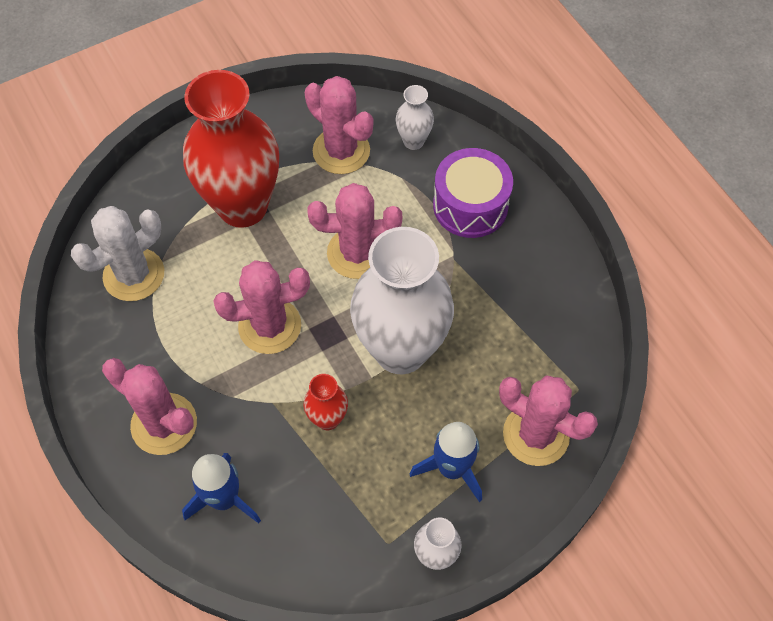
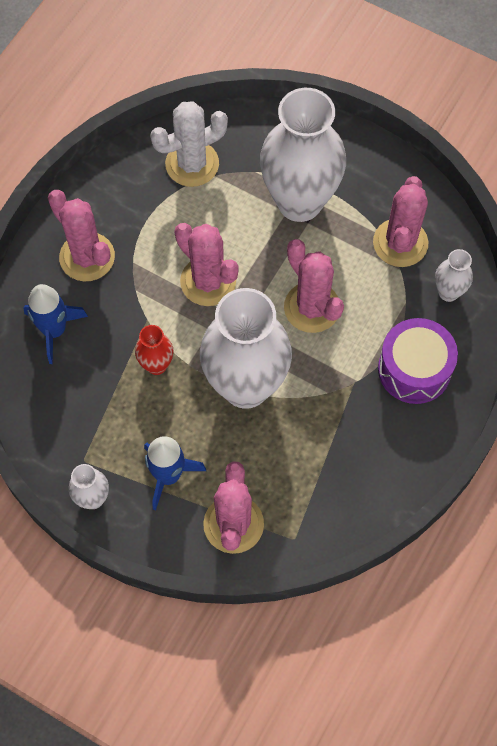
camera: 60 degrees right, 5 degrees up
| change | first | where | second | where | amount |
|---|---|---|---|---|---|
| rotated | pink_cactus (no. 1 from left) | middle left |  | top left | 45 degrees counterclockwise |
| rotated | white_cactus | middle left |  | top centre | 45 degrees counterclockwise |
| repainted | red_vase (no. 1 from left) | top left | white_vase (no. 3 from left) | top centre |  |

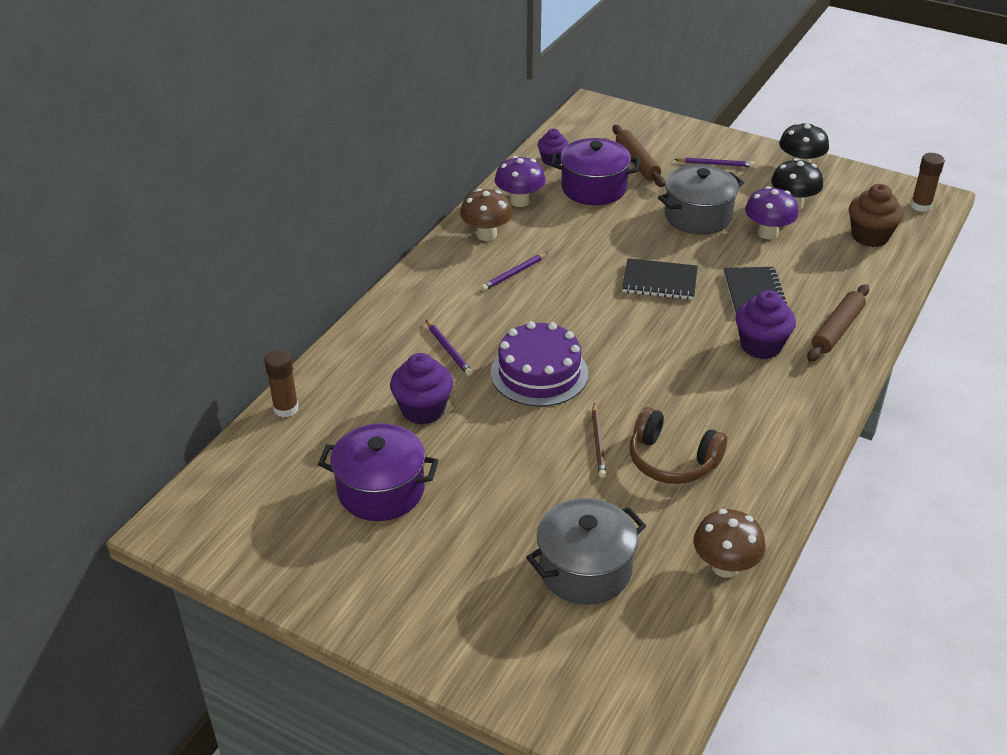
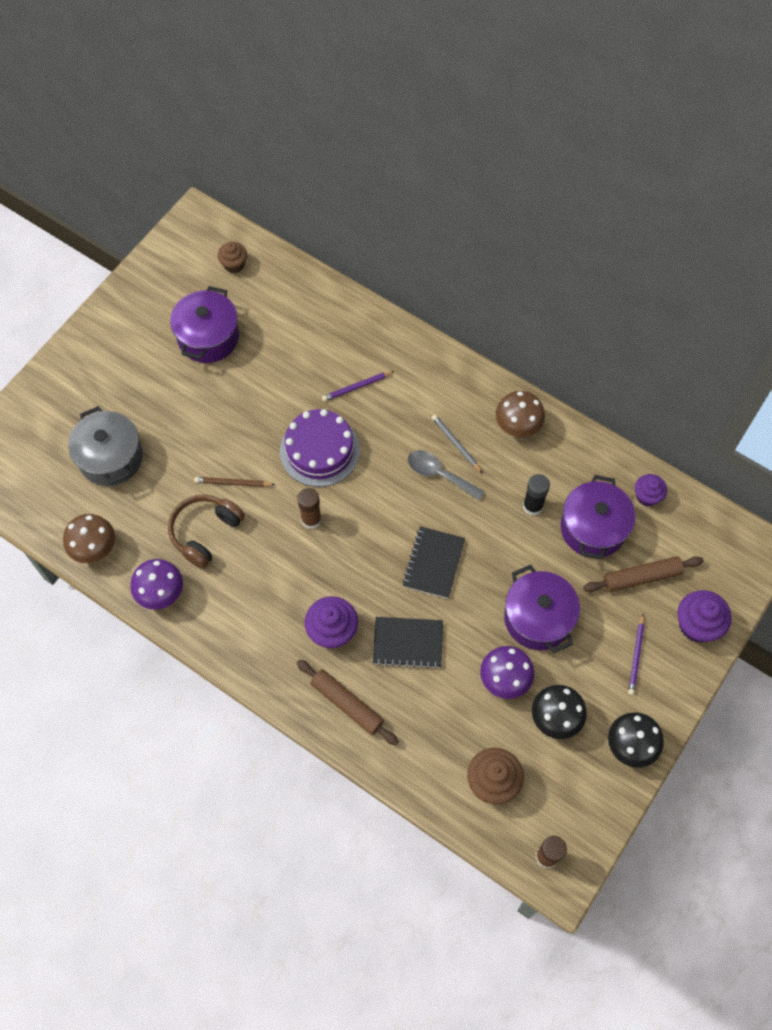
camera: 95 degrees right, 25 degrees up
| change | first | where | second | where | amount |
|---|---|---|---|---|---|
| shifted | purple_mushroom (no. 1 from left) | top centre |  | middle left |  |
| new |  |  | brown_cupcake (no. 1 from left) | top left |  |
| shifted | brown_glue_stick (no. 1 from left) | middle left |  | centre |  |
| new |  |  | grey_spoon | centre |  |
| repainted | purple_pencil (no. 2 from left) | centre | grey_pencil | centre |  |
| repainted | grey_pot (no. 2 from left) | top right | purple_pot (no. 2 from left) | middle right |  |
| new |  |  | black_glue_stick | middle right |  |
| shifted | purple_cupcake (no. 1 from left in the first image) | centre | purple_cupcake (no. 3 from left) | middle right |  |

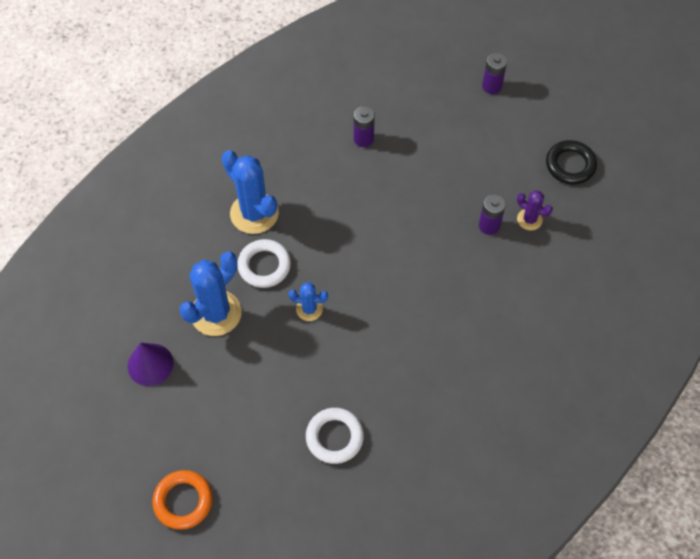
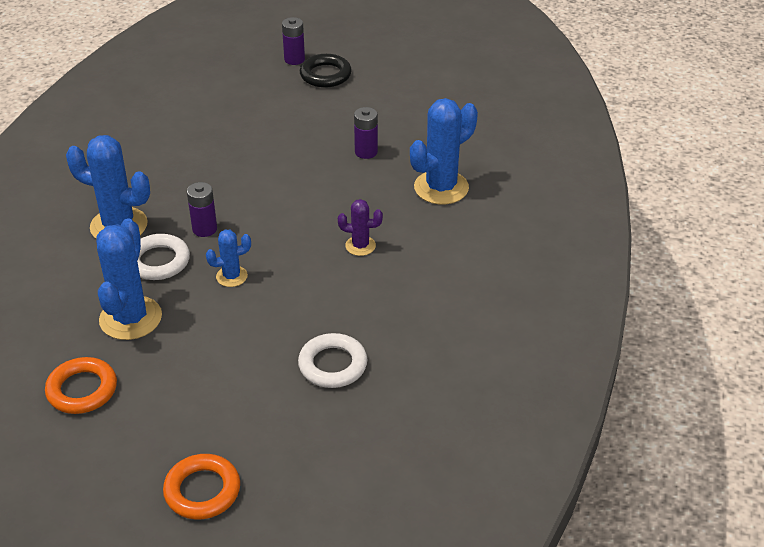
camera: 30 degrees left, 20 degrees down
| change | first | where | second | where | amount |
|---|---|---|---|---|---|
| swapped | purple_cone | middle left | orange_ring (no. 1 from left) | bottom left |  |
| shifted | purple_battery (no. 1 from left) | top centre |  | middle left |  |
| shifted | black_ring | top right |  | top centre |  |
| shifted | purple_cactus | middle right |  | centre |  |
| new |  |  | blue_cactus (no. 4 from left) | top centre |  |

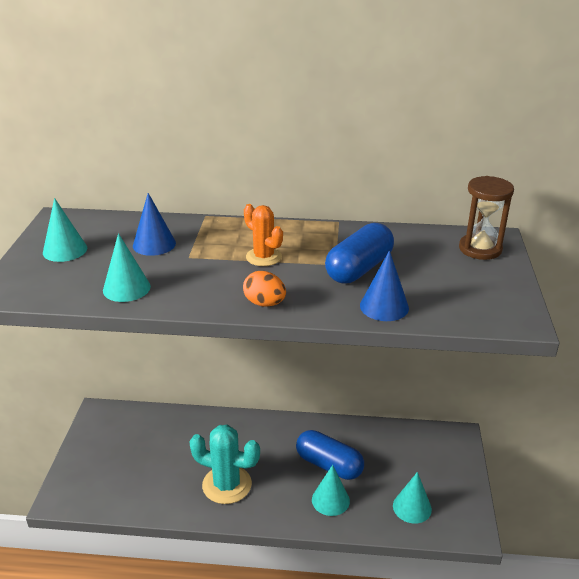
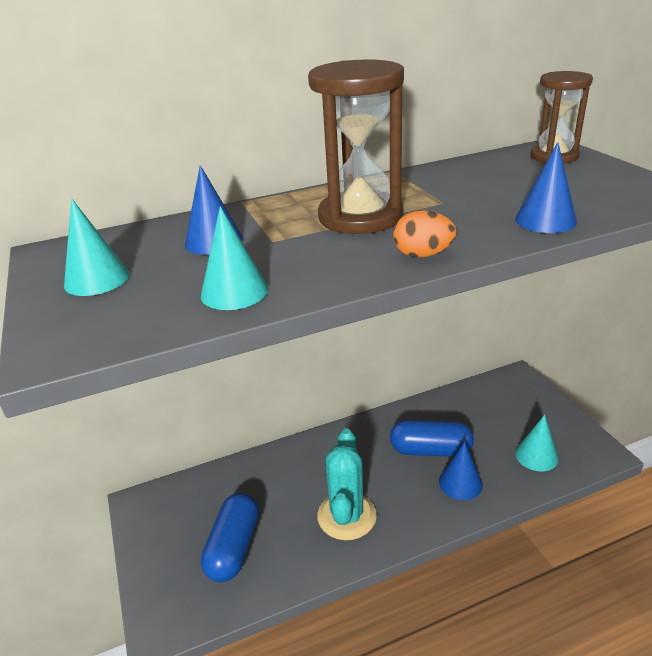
camera: 25 degrees left, 0 degrees up
| change | first | where | second | where | amount |
|---|---|---|---|---|---|
| shifted | blue_capsule (no. 2 from left in the first image) | centre | blue_capsule (no. 1 from left) | bottom centre |  |
| swapped | orange_cactus | centre | brown_hourglass (no. 1 from left) | top centre |  |
| rotated | turquoise_cactus | bottom centre |  | bottom centre | 75 degrees counterclockwise |
| repainted | turquoise_cone (no. 3 from left) | bottom centre | blue_cone (no. 2 from left) | bottom right |  |

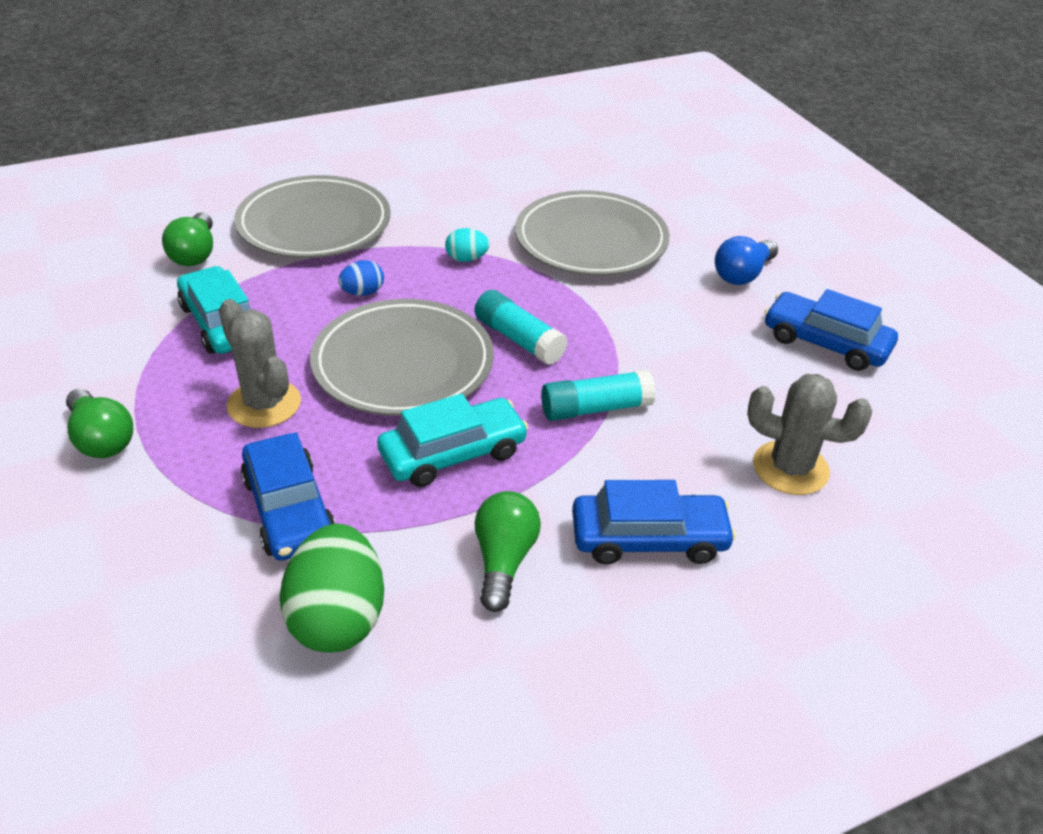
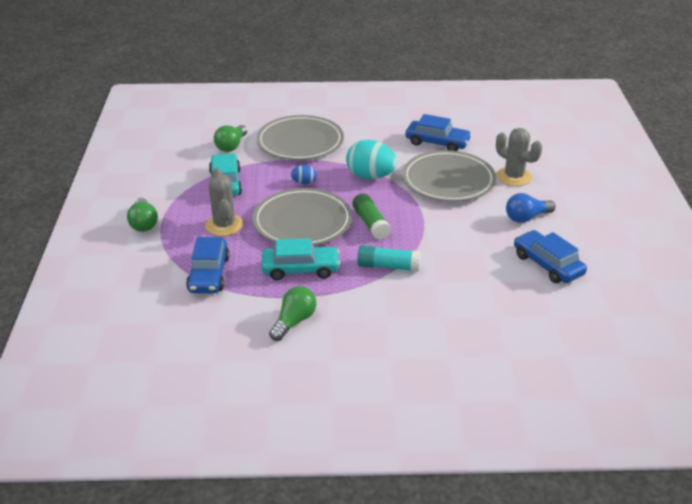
camera: 25 degrees right, 5 degrees down
| change | first | where | second | where | amount |
|---|---|---|---|---|---|
| scaled | turquoise_egg | top centre |  | top centre | x2.03 |
| repainted | turquoise_glue_stick (no. 1 from left) | centre | green_glue_stick | centre |  |
| shifted | blue_car (no. 2 from left) | centre |  | top centre |  |
| shifted | grey_cactus (no. 2 from left) | middle right |  | top right |  |
| gone | green_egg | bottom left |  |  |  |

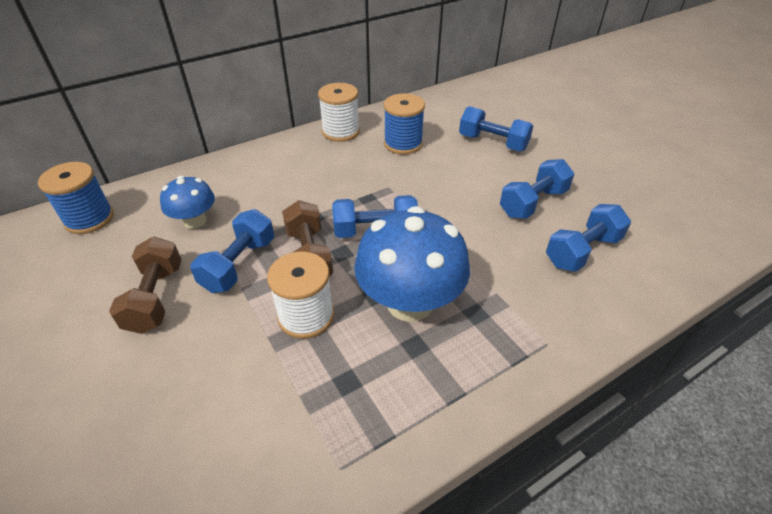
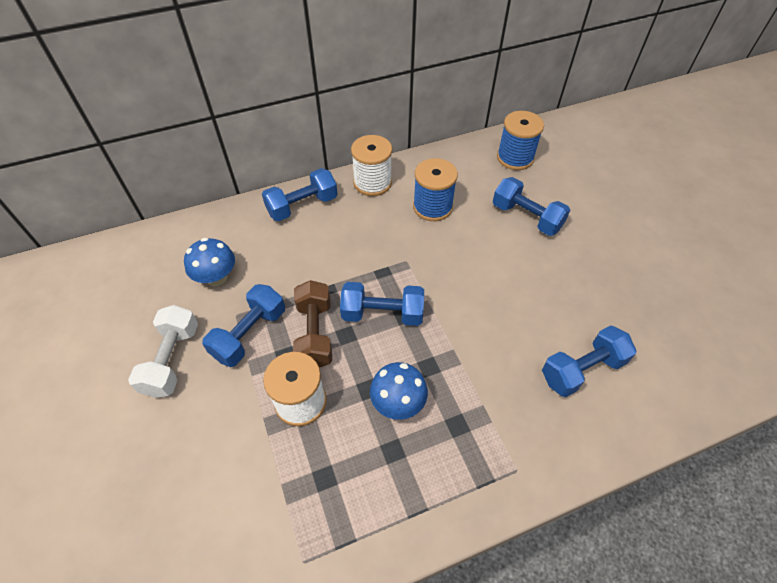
camera: 10 degrees right, 10 degrees up
| change | first | where | second | where | amount |
|---|---|---|---|---|---|
| repainted | brown_dumbbell (no. 1 from left) | middle left | white_dumbbell | middle left |  |
| shifted | blue_dumbbell (no. 4 from left in the first image) | middle right | blue_dumbbell (no. 2 from left) | top centre |  |
| scaled | blue_mushroom (no. 2 from left) | centre |  | bottom centre | x0.55 |
| shifted | blue_spool (no. 1 from left in the first image) | middle left | blue_spool (no. 2 from left) | top right |  |

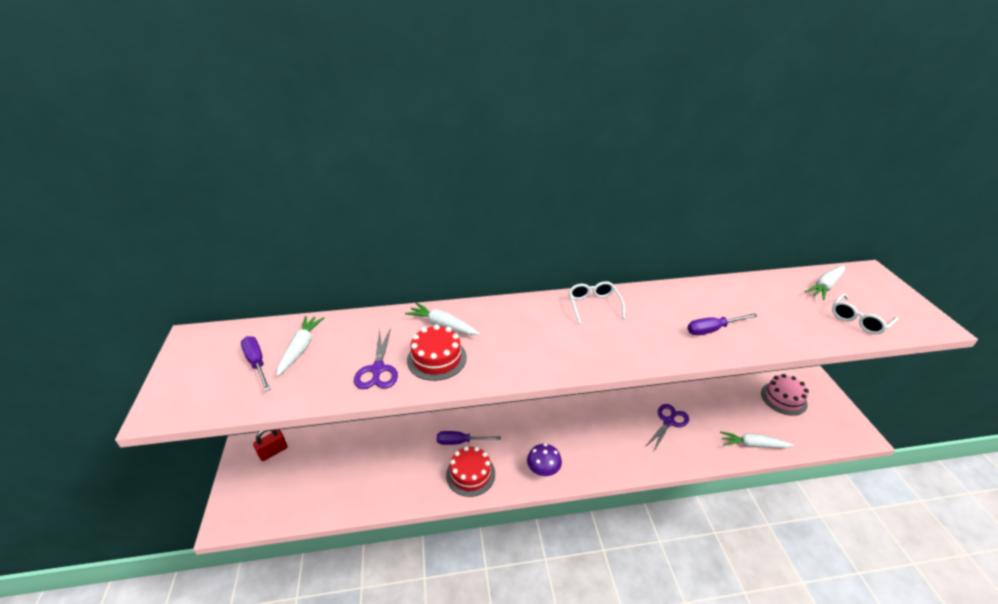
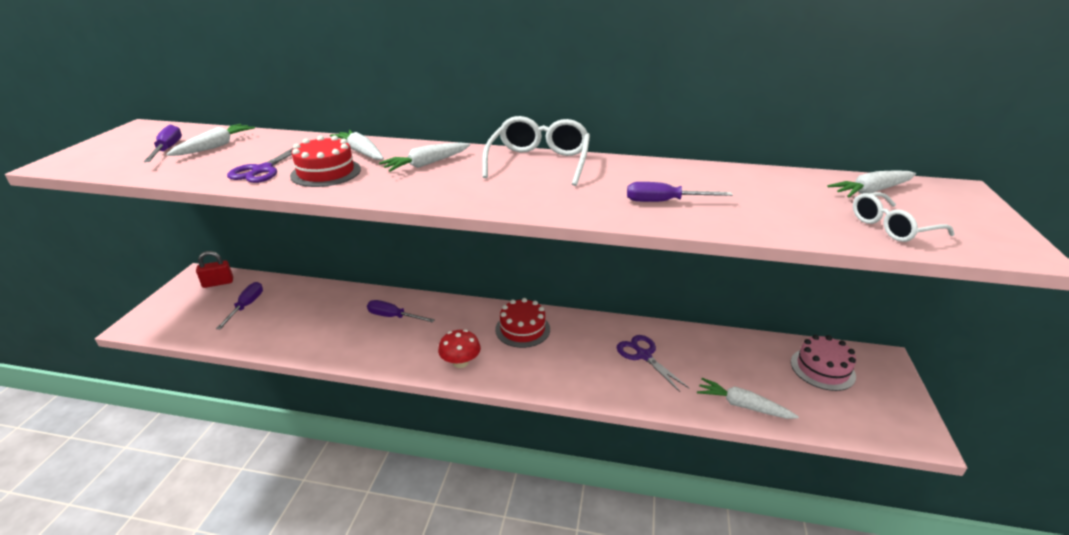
camera: 20 degrees right, 5 degrees down
| change | first | where | second | where | amount |
|---|---|---|---|---|---|
| new |  |  | purple_screwdriver (no. 2 from left) | middle left |  |
| new |  |  | white_carrot (no. 3 from left) | top centre |  |
| repainted | purple_mushroom | bottom centre | red_mushroom | centre |  |
| scaled | white_glasses (no. 1 from left) | centre |  | top centre | x1.57 |
| shifted | red_cake (no. 2 from left) | bottom centre |  | centre |  |
| rotated | purple_scissors (no. 2 from left) | bottom right |  | bottom centre | 90 degrees counterclockwise |

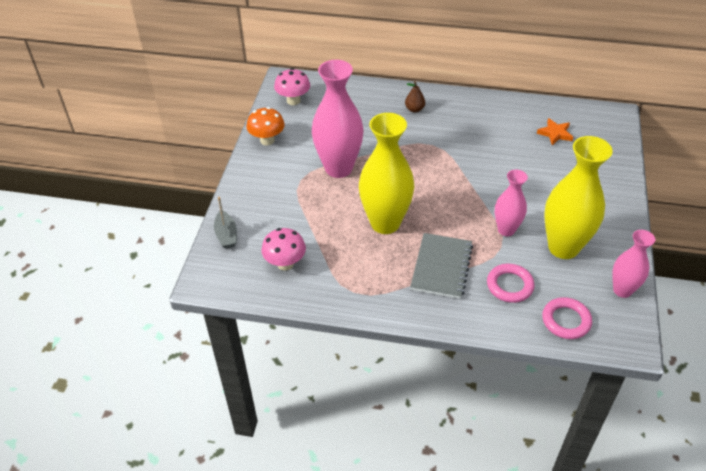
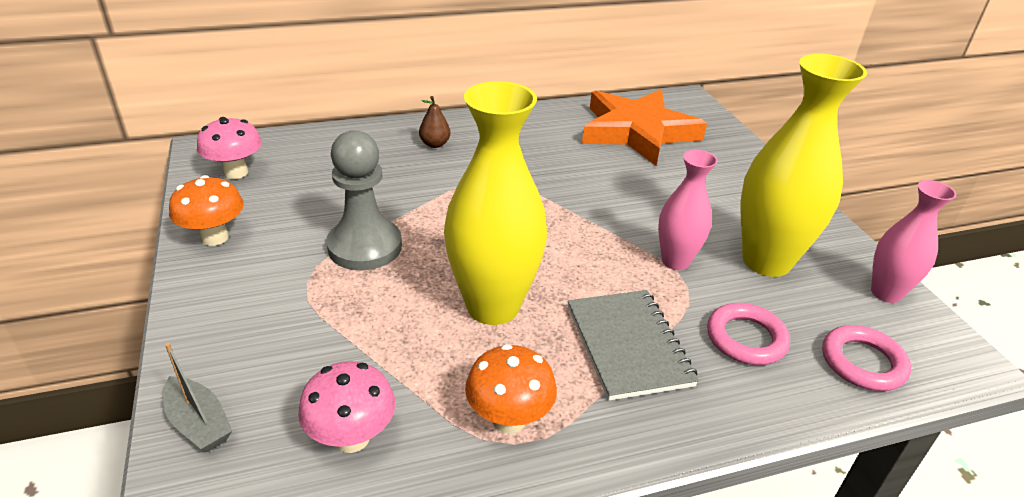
camera: 30 degrees left, 10 degrees down
| change | first | where | second | where | amount |
|---|---|---|---|---|---|
| swapped | pink_vase (no. 1 from left) | top centre | grey_pawn | centre |  |
| new |  |  | orange_mushroom (no. 2 from left) | bottom centre |  |
| scaled | orange_star | top right |  | top centre | x2.46 |

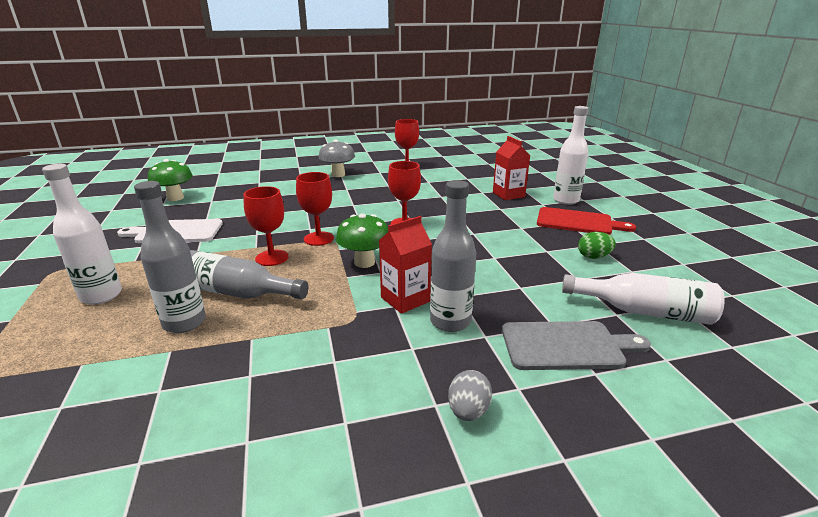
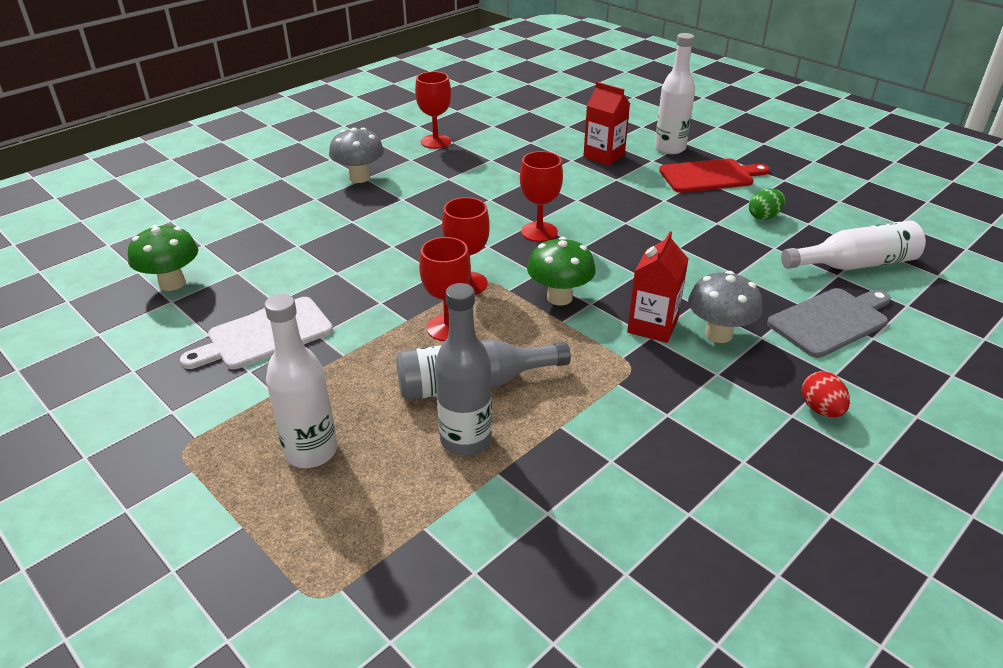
camera: 30 degrees left, 10 degrees up
| change | first | where | second | where | amount |
|---|---|---|---|---|---|
| swapped | grey_bottle (no. 3 from left) | centre | grey_mushroom (no. 2 from left) | middle right |  |
| repainted | grey_egg | bottom centre | red_egg | middle right |  |

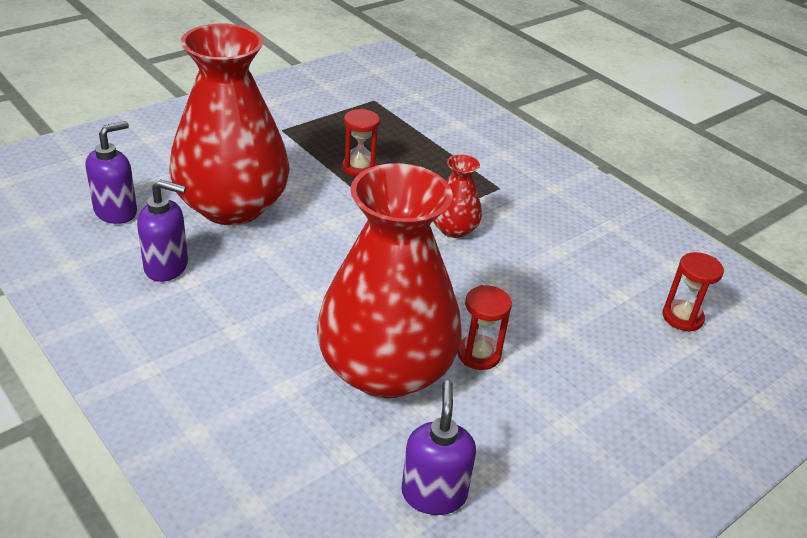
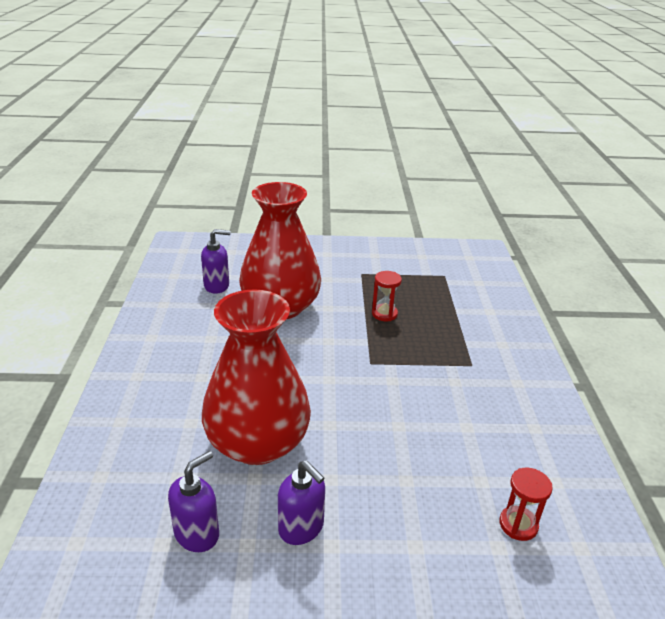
camera: 40 degrees right, 5 degrees down
| change | first | where | second | where | amount |
|---|---|---|---|---|---|
| shifted | purple_soap_dispenser (no. 2 from left in the first image) | middle left | purple_soap_dispenser (no. 3 from left) | bottom centre |  |
| gone | red_vase (no. 3 from left) | centre |  |  |  |
| gone | red_hourglass (no. 2 from left) | centre |  |  |  |

